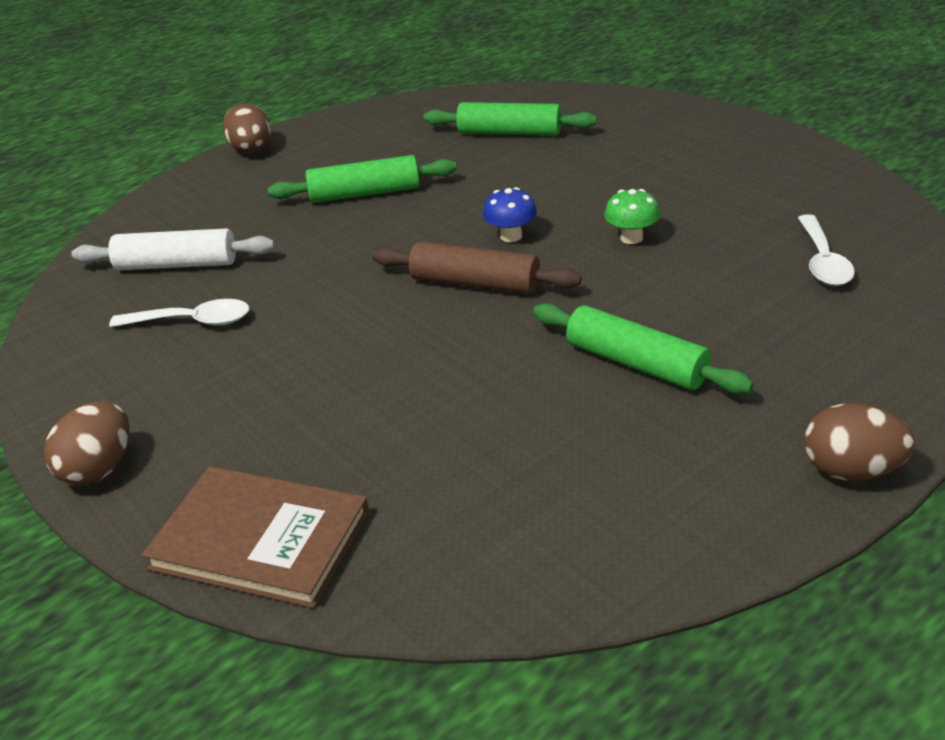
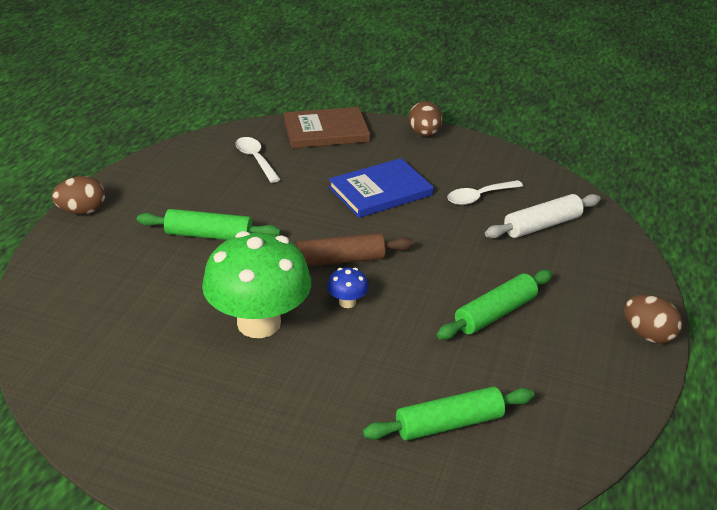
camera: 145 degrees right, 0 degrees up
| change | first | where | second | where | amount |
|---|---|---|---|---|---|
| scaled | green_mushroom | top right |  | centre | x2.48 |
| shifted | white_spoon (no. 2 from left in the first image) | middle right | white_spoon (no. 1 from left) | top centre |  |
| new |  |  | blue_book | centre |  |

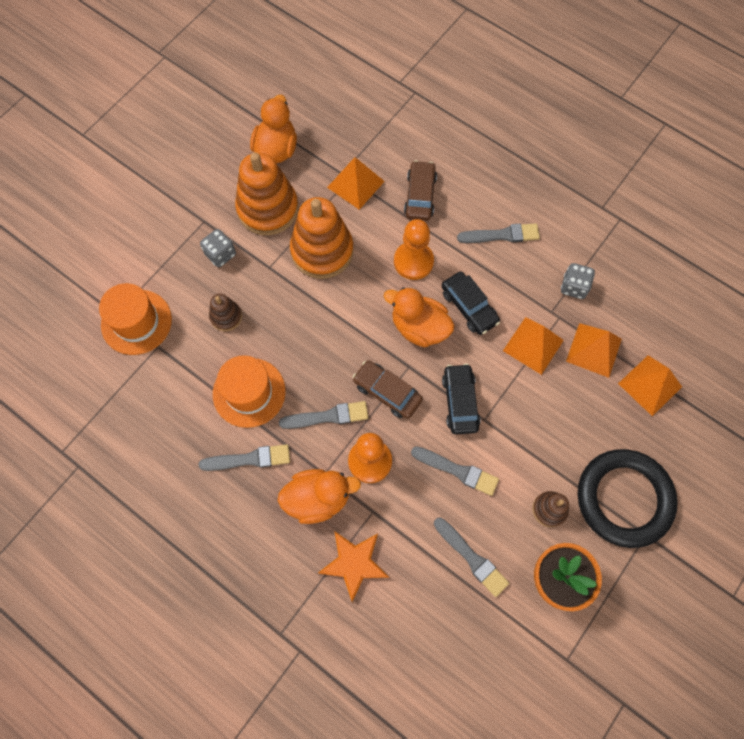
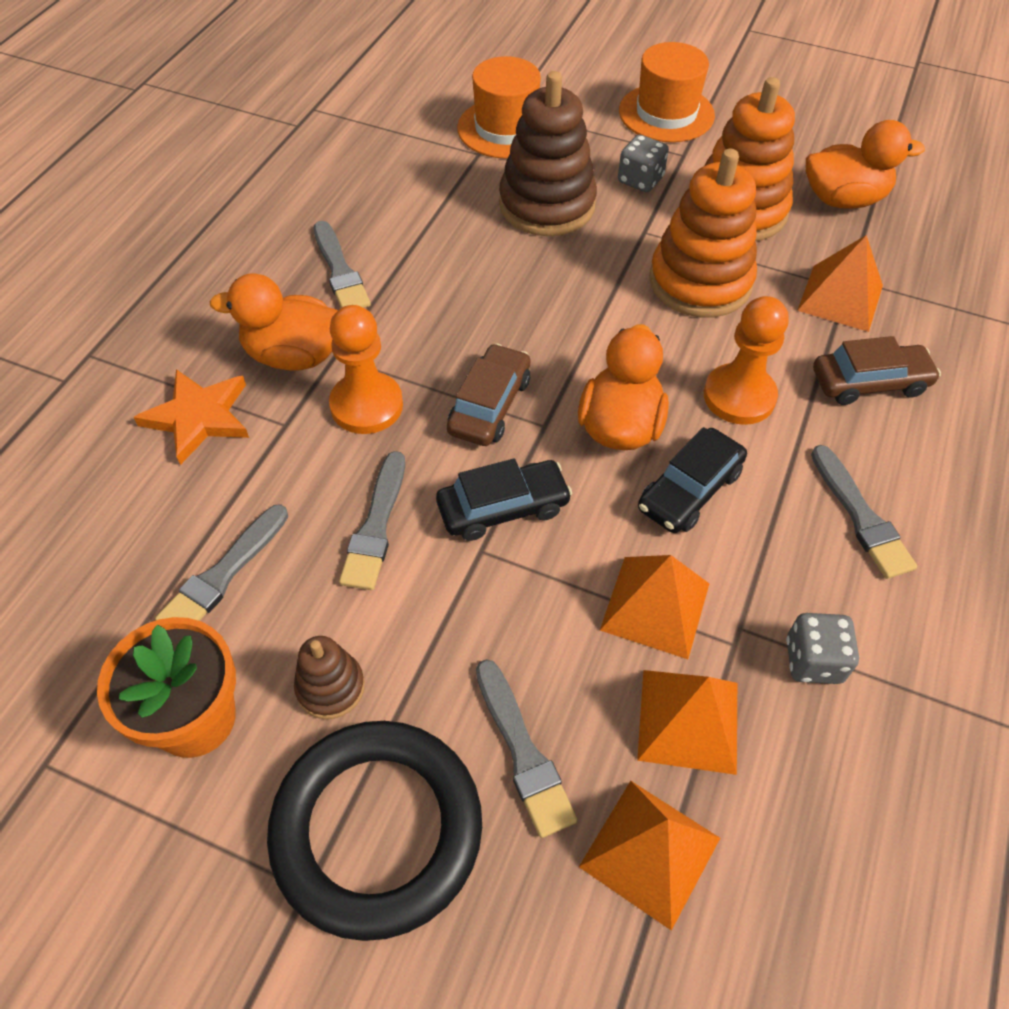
camera: 75 degrees right, 15 degrees down
| change | first | where | second | where | amount |
|---|---|---|---|---|---|
| rotated | orange_duck (no. 2 from left in the first image) | bottom centre | orange_duck (no. 1 from left) | top left | 120 degrees clockwise |
| shifted | grey_brush (no. 2 from left in the first image) | centre | grey_brush (no. 4 from left) | bottom centre |  |
| scaled | brown_stacking_toy (no. 1 from left in the first image) | middle left | brown_stacking_toy (no. 2 from left) | top centre | x2.03 |
| shifted | orange_hat (no. 2 from left) | centre |  | top centre |  |

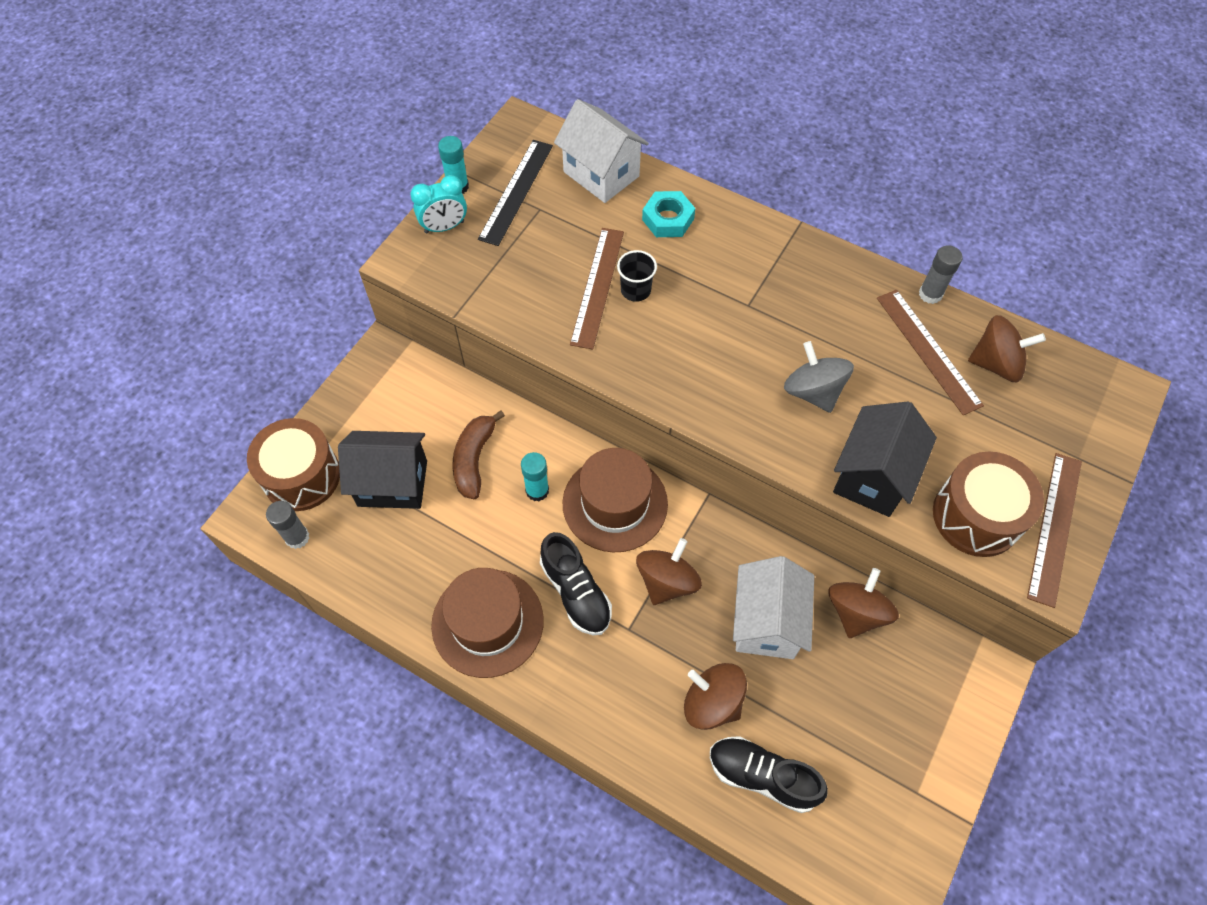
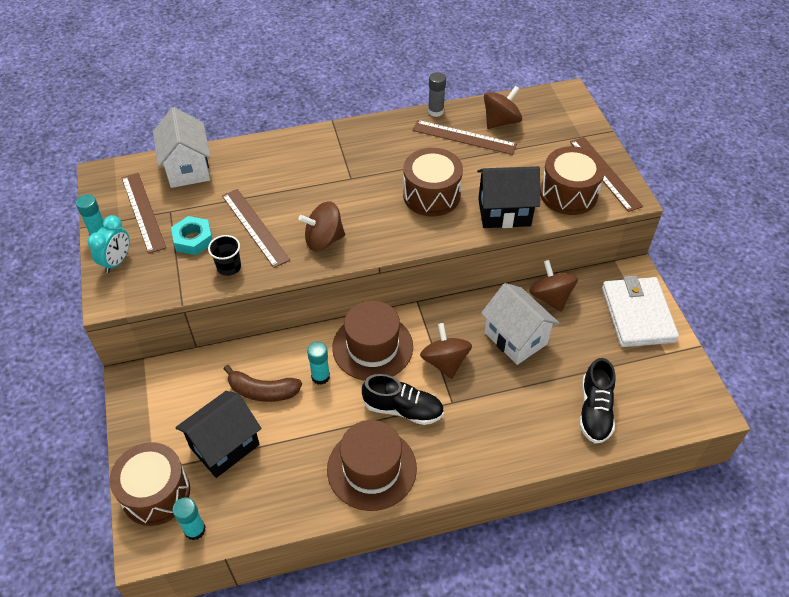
camera: 45 degrees left, 10 degrees down
| change | first | where | second | where | amount |
|---|---|---|---|---|---|
| repainted | black_ruler | top centre | brown_ruler (no. 1 from left) | middle left |  |
| rotated | white_house (no. 1 from left) | top centre |  | top left | 75 degrees clockwise |
| shifted | turquoise_nut | top centre |  | middle left |  |
| repainted | grey_glue_stick (no. 1 from left) | middle left | turquoise_glue_stick (no. 2 from left) | bottom left |  |
| shifted | black_cup | top centre |  | middle left |  |
| rotated | brown_banana | centre |  | centre | 45 degrees counterclockwise |
| shifted | brown_spinning_top (no. 2 from left in the first image) | bottom centre | brown_spinning_top (no. 1 from left) | centre |  |
| swapped | grey_spinning_top | middle right | brown_drum (no. 2 from left) | top centre |  |
| rotated | black_house (no. 2 from left) | middle right |  | top centre | 75 degrees counterclockwise |
| rotated | black_shoe (no. 2 from left) | bottom centre |  | bottom right | 60 degrees counterclockwise |
| new |  |  | white_wallet | middle right |  |

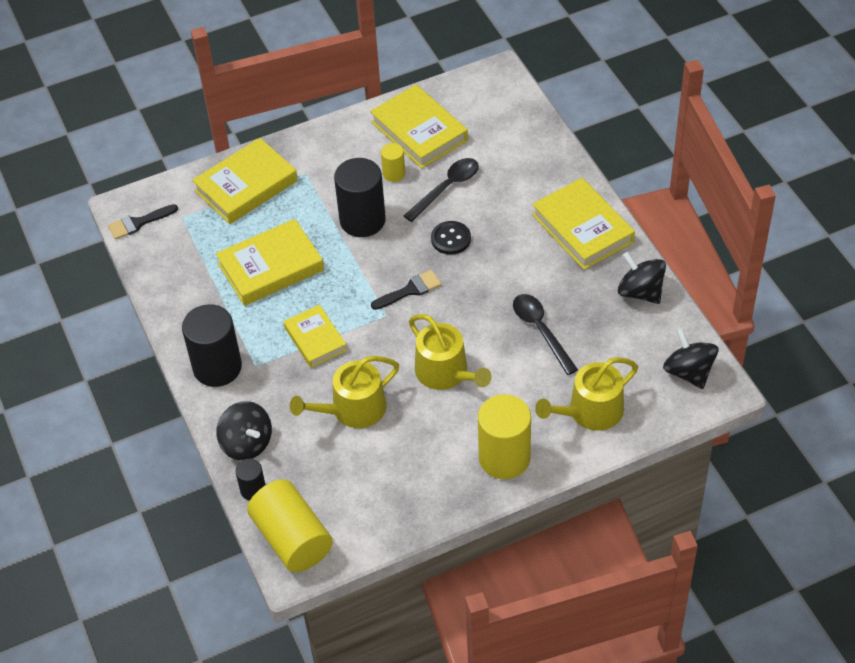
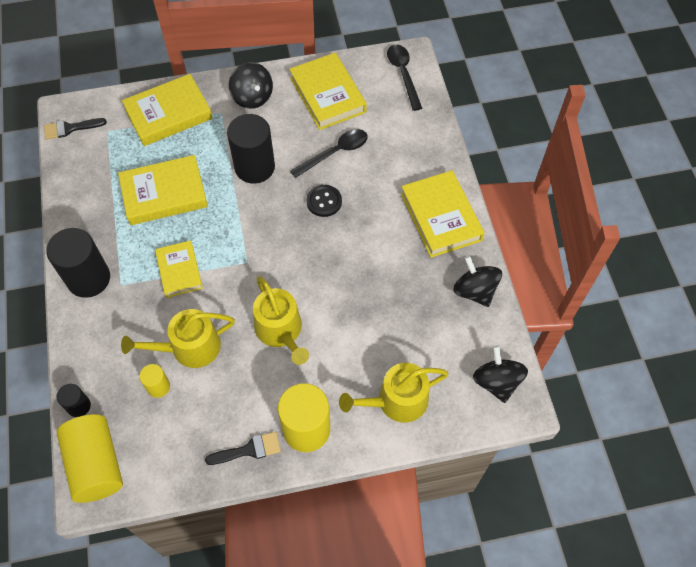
camera: 10 degrees right, 10 degrees up
| change | first | where | second | where | amount |
|---|---|---|---|---|---|
| shifted | yellow_cylinder (no. 2 from left) | top centre |  | bottom left |  |
| shifted | black_brush (no. 2 from left) | centre |  | bottom centre |  |
| shifted | black_spinning_top (no. 1 from left) | middle left |  | top centre |  |
| shifted | black_spoon (no. 2 from left) | centre |  | top centre |  |

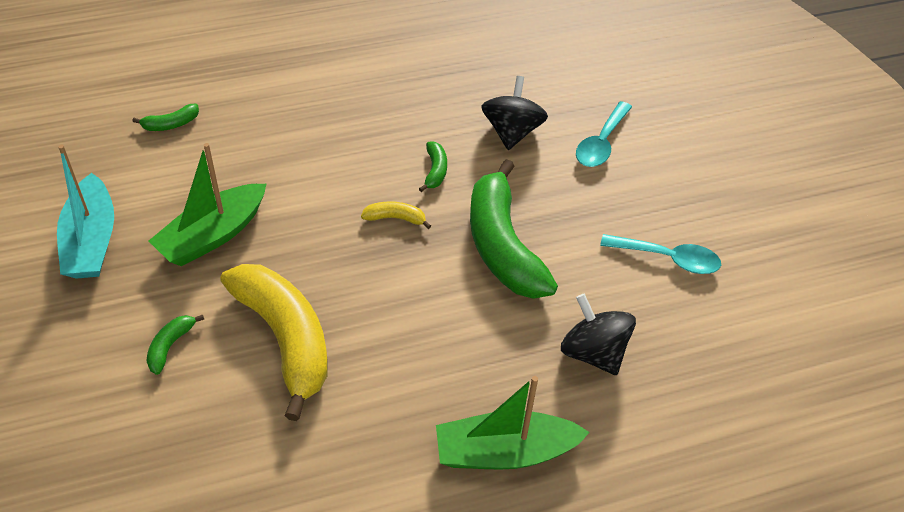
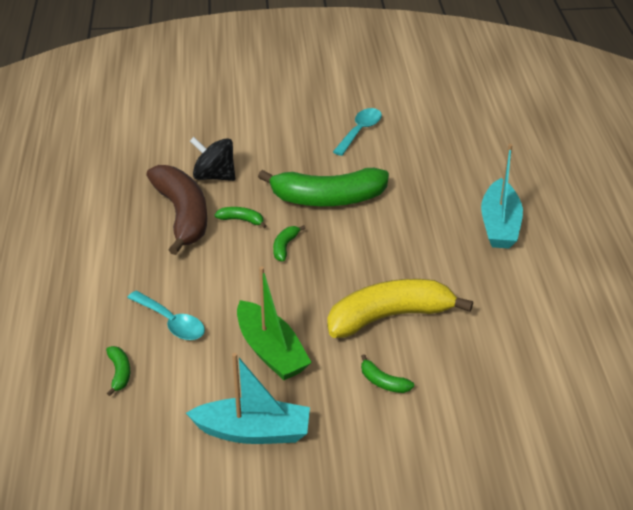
camera: 75 degrees left, 10 degrees down
| change | first | where | second | where | amount |
|---|---|---|---|---|---|
| shifted | turquoise_spoon (no. 1 from left) | top right |  | middle left |  |
| new |  |  | brown_banana | middle left |  |
| repainted | yellow_banana (no. 2 from left) | centre | green_banana (no. 3 from left) | centre |  |
| repainted | green_boat (no. 2 from left) | bottom centre | turquoise_boat (no. 2 from left) | middle right |  |
| gone | black_spinning_top (no. 2 from left) | centre |  |  |  |

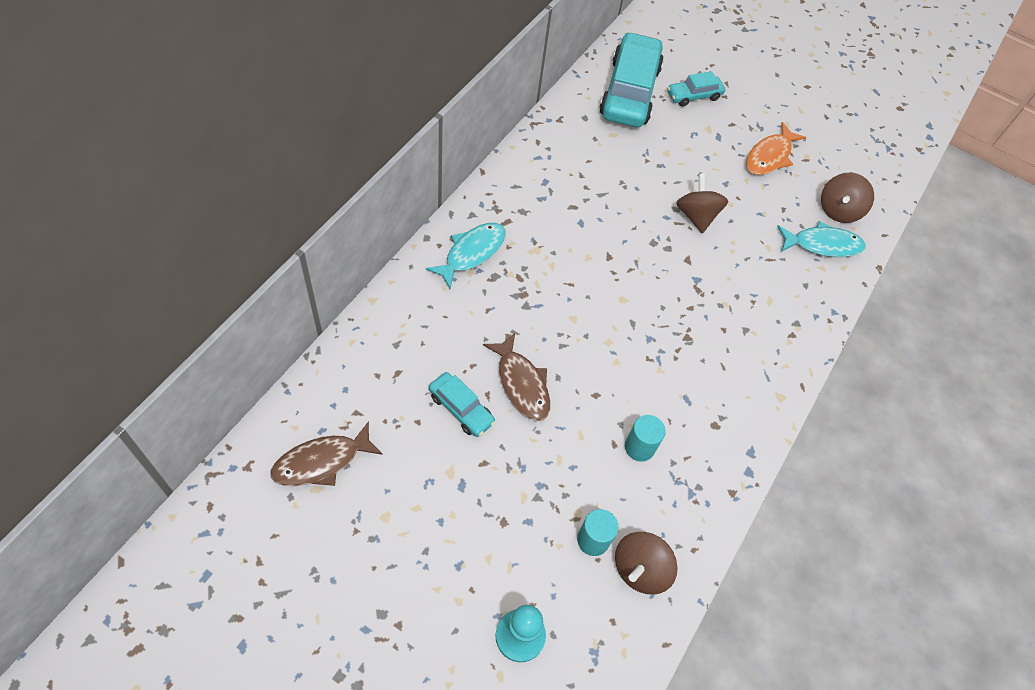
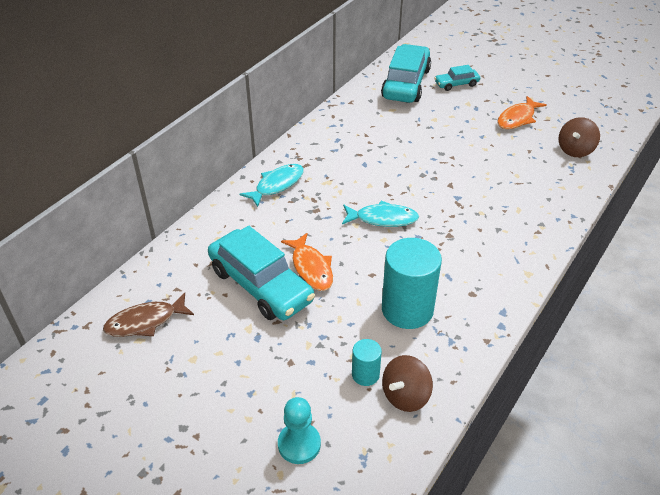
camera: 10 degrees right, 15 degrees down
| change | first | where | second | where | amount |
|---|---|---|---|---|---|
| scaled | turquoise_car (no. 1 from left) | centre |  | centre | x2.03 |
| repainted | brown_fish (no. 2 from left) | centre | orange_fish (no. 1 from left) | centre |  |
| shifted | turquoise_fish (no. 2 from left) | middle right |  | centre |  |
| scaled | turquoise_cylinder (no. 2 from left) | centre |  | centre | x2.02 |
| gone | brown_spinning_top (no. 2 from left) | top right |  |  |  |

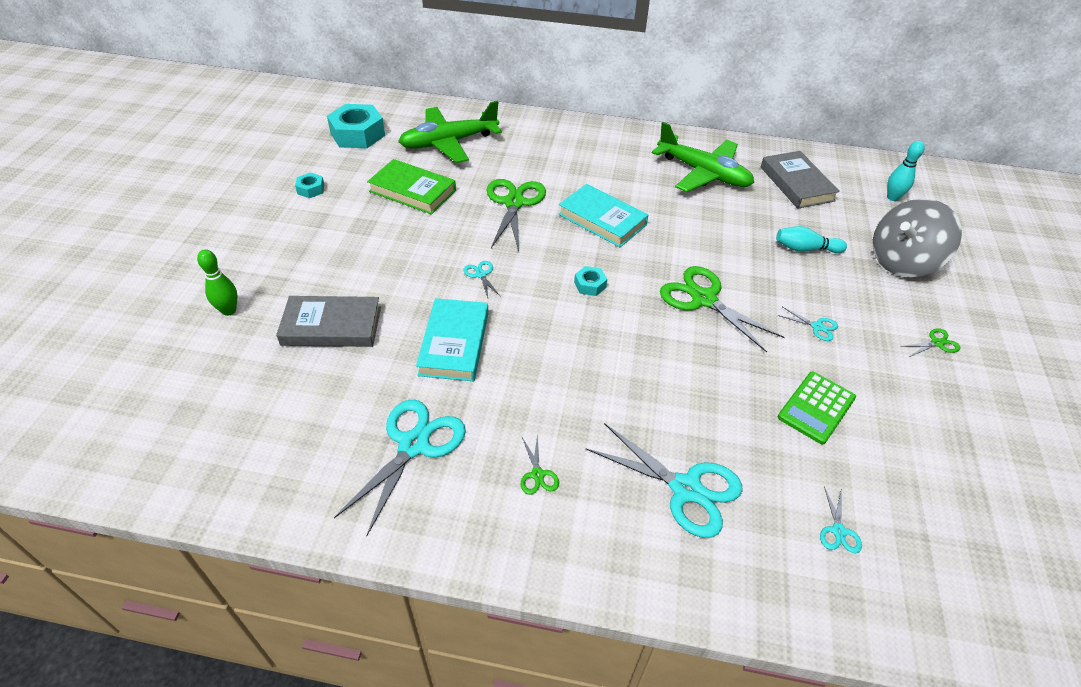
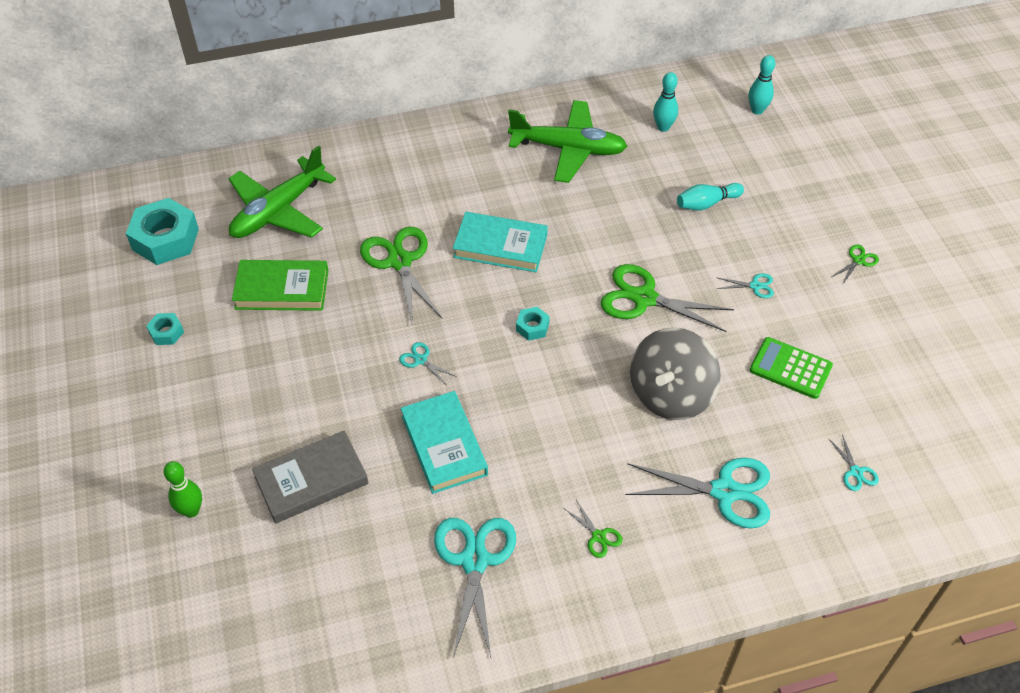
camera: 25 degrees left, 5 degrees up
| change | first | where | second | where | amount |
|---|---|---|---|---|---|
| shifted | grey_spinning_top | middle right |  | centre |  |
| swapped | grey_book (no. 2 from left) | top right | turquoise_bowling_pin (no. 1 from left) | top centre |  |
| rotated | green_calculator | middle right |  | middle right | 105 degrees clockwise |

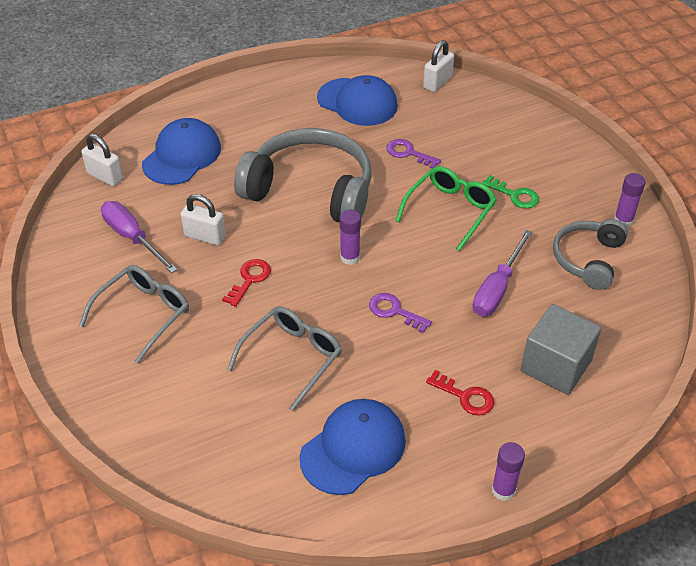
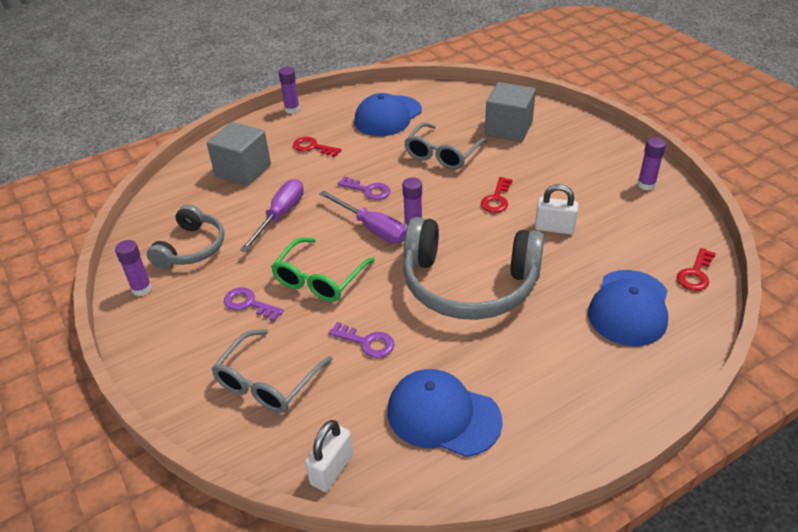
camera: 175 degrees right, 5 degrees down
| change | first | where | second | where | amount |
|---|---|---|---|---|---|
| shifted | grey_glasses (no. 1 from left) | middle left |  | bottom centre |  |
| repainted | green_key | middle right | purple_key (no. 1 from left) | middle left |  |
| shifted | purple_screwdriver (no. 1 from left in the first image) | middle left | purple_screwdriver (no. 2 from left) | centre |  |
| new |  |  | grey_cube (no. 2 from left) | top centre |  |
| new |  |  | purple_glue_stick (no. 4 from left) | top right |  |
| swapped | white_padlock (no. 1 from left) | top left | red_key (no. 3 from left) | middle right |  |

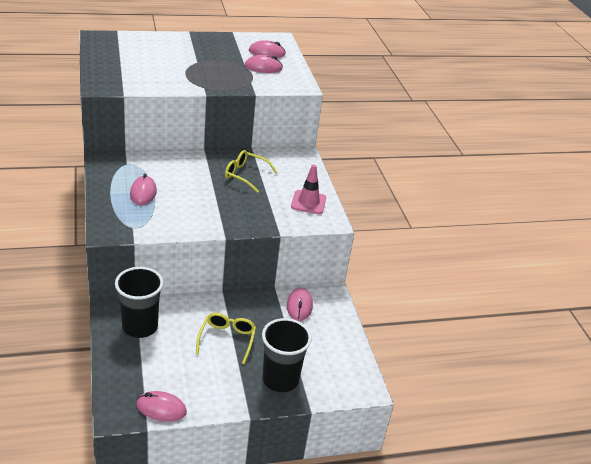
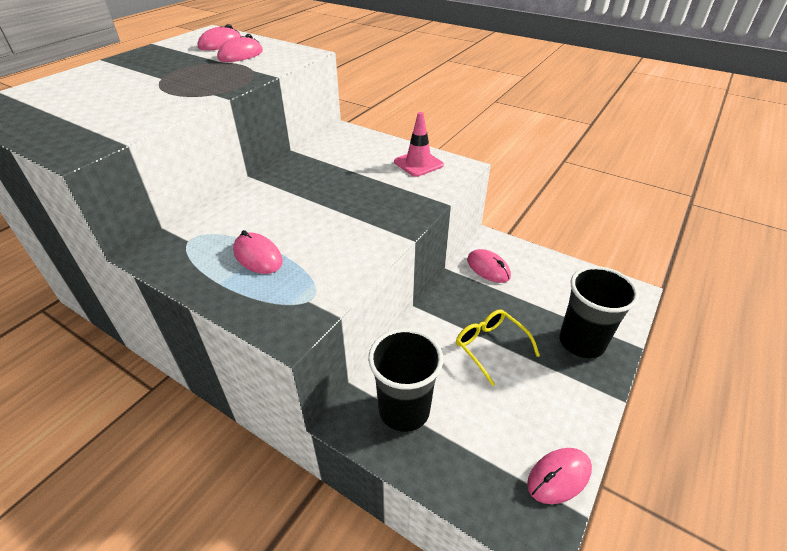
camera: 40 degrees left, 5 degrees up
| change | first | where | second | where | amount |
|---|---|---|---|---|---|
| gone | yellow_glasses (no. 2 from left) | centre |  |  |  |

